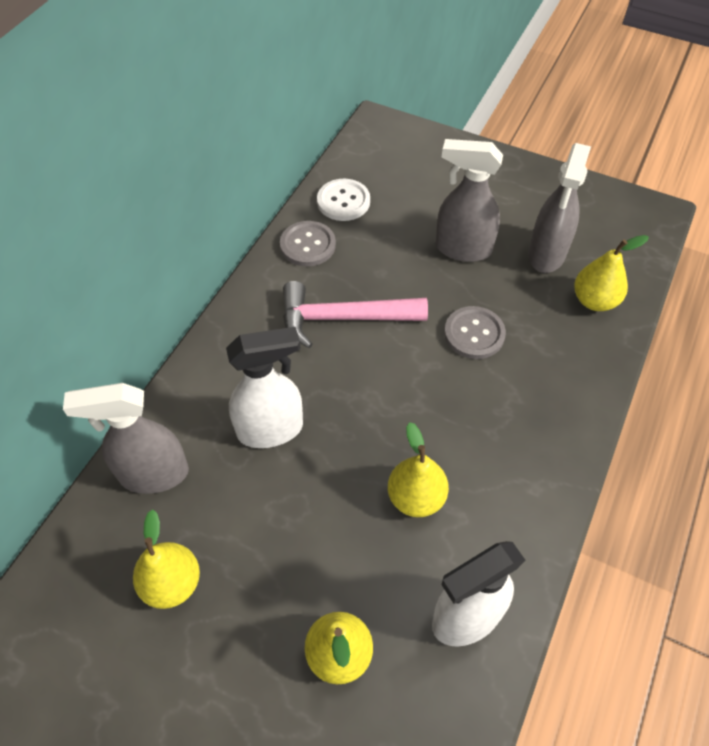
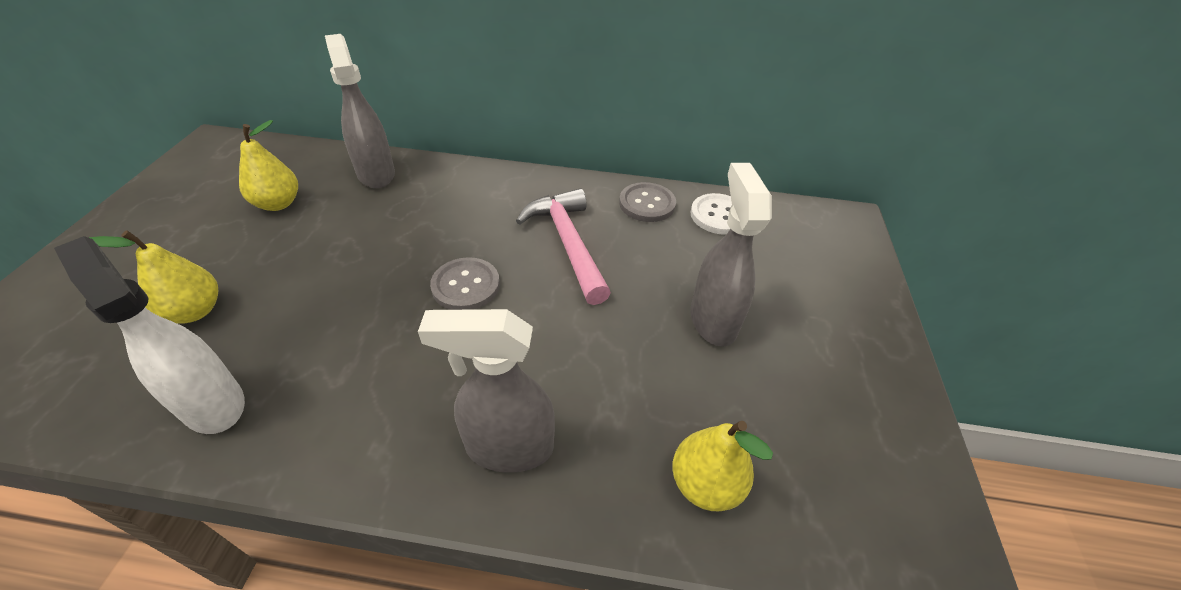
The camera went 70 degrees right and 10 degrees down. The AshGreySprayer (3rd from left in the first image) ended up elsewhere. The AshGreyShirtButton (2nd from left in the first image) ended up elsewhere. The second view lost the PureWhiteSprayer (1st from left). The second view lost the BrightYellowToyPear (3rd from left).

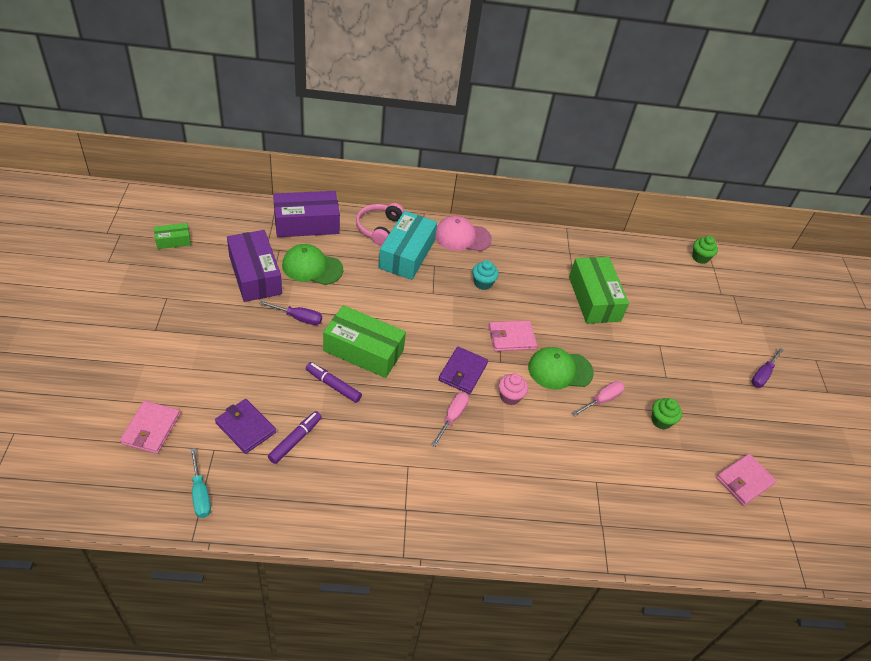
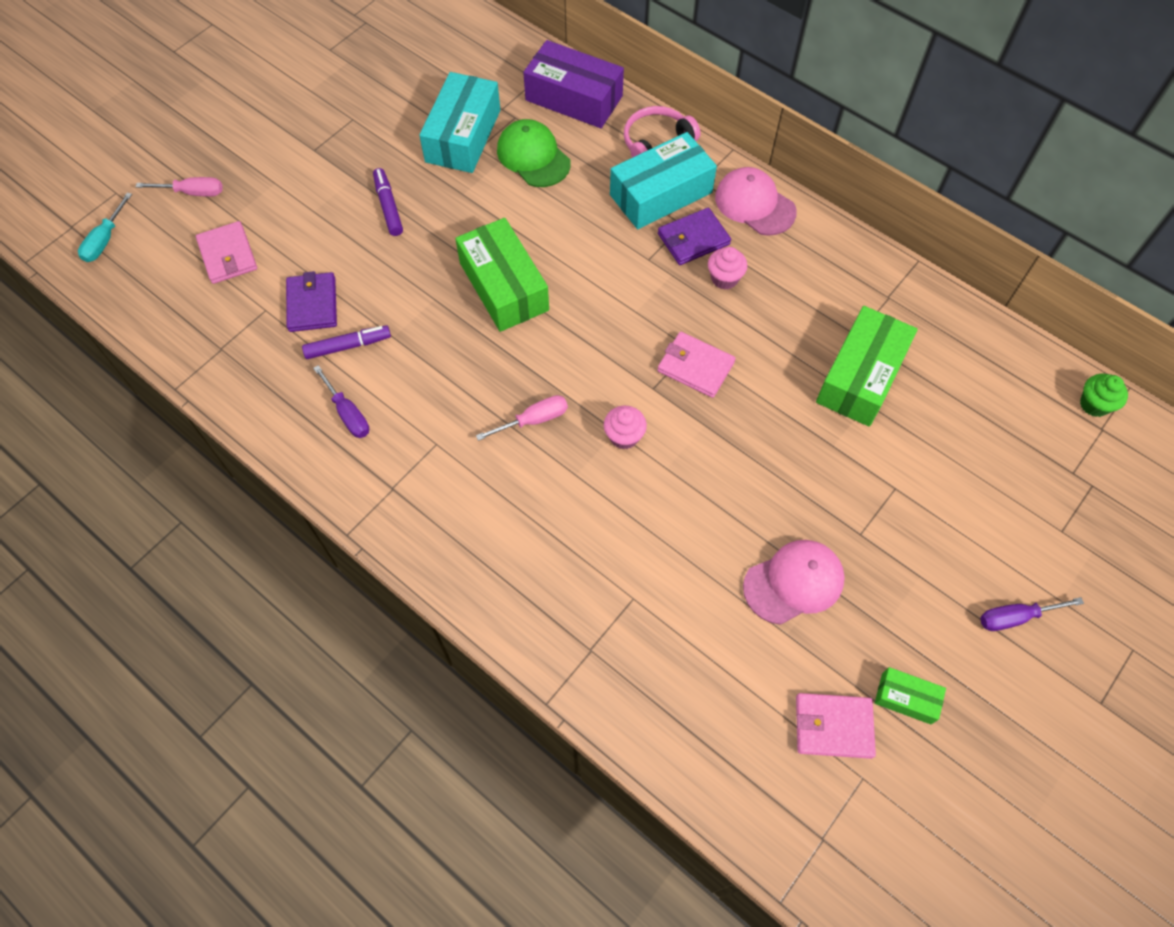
The camera went 45 degrees right and 15 degrees up. The AquaScrewdriver ended up elsewhere. The RosyScrewdriver (2nd from left in the first image) ended up elsewhere. The RosyWallet (1st from left) ended up facing another way, 75 degrees counterclockwise from before. The VioletScrewdriver (1st from left) ended up elsewhere. The VioletFeltPen (2nd from left) ended up elsewhere. What was the VioletBox (1st from left) turned into the AquaBox (1st from left). The VioletWallet (2nd from left) ended up elsewhere. What was the AquaCupcake turned into the RosyCupcake (2nd from left). Where the EmeraldCupcake (1st from left) stood, the RosyBaseballCap (2nd from left) came to stand. The EmeraldBox (1st from left in the first image) ended up elsewhere. The second view lost the EmeraldBaseballCap (2nd from left).

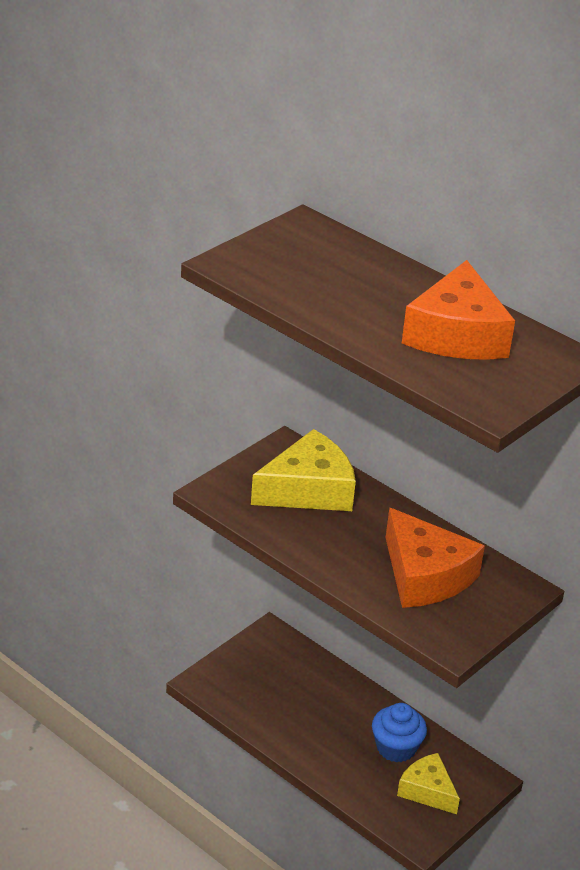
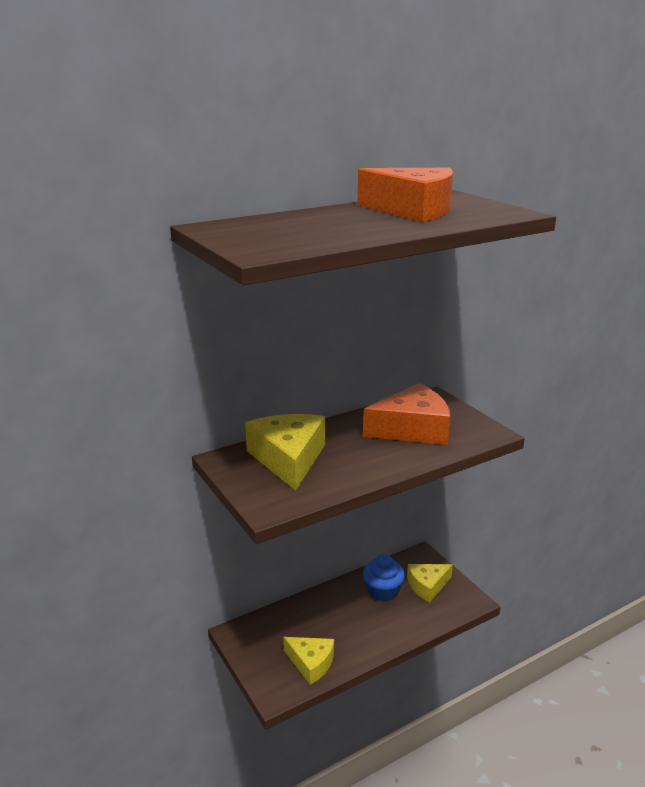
The camera went 70 degrees left and 10 degrees down. The second view gained the BrightYellowPieceOfCheese (2nd from left).

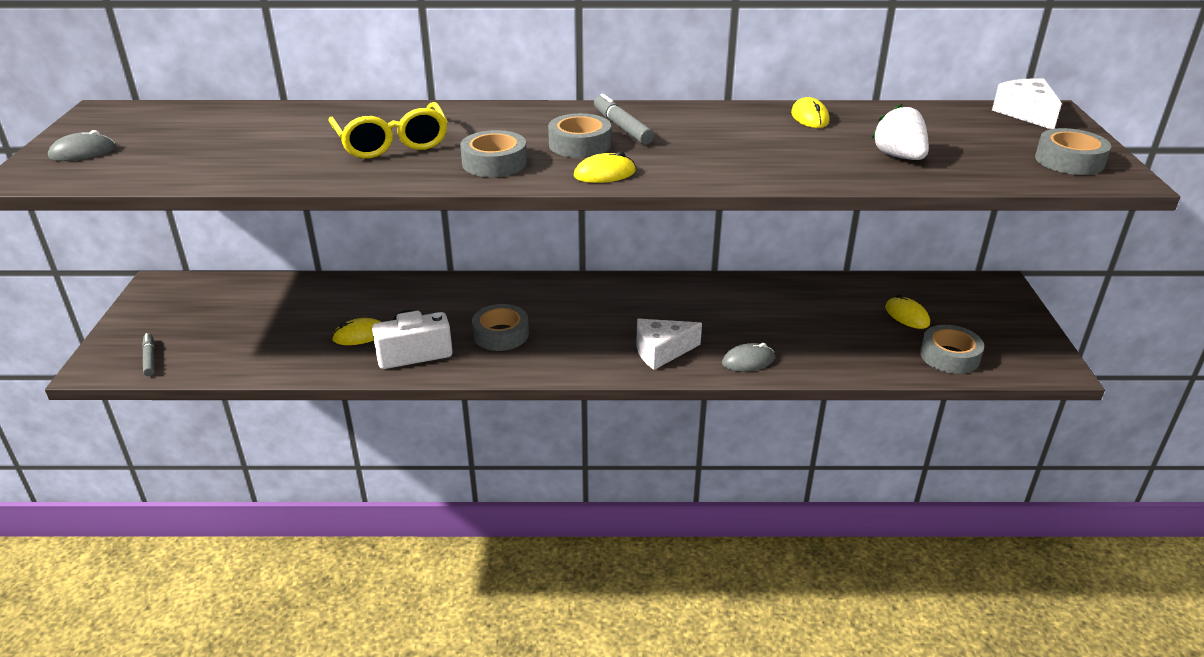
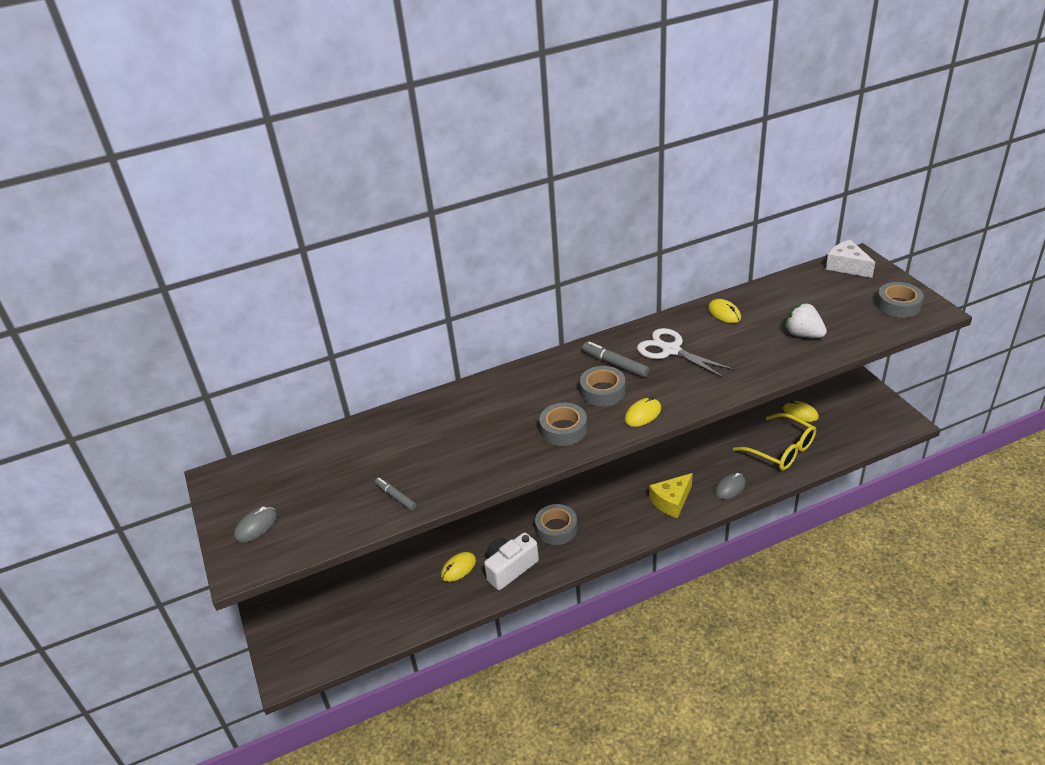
The camera went 20 degrees left and 5 degrees up. The AshGreyFeltPen (1st from left) ended up elsewhere. The second view gained the PureWhitePairOfScissors. What was the PureWhitePieceOfCheese (1st from left) turned into the BrightYellowPieceOfCheese. The BrightYellowGlasses ended up elsewhere. The second view lost the AshGreyStickyTape (4th from left).

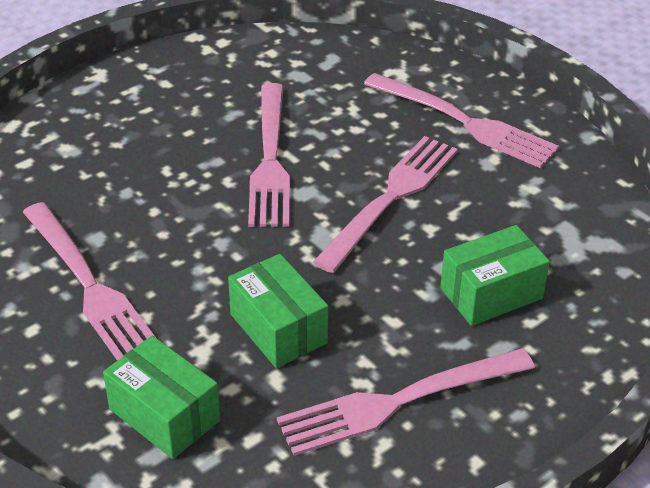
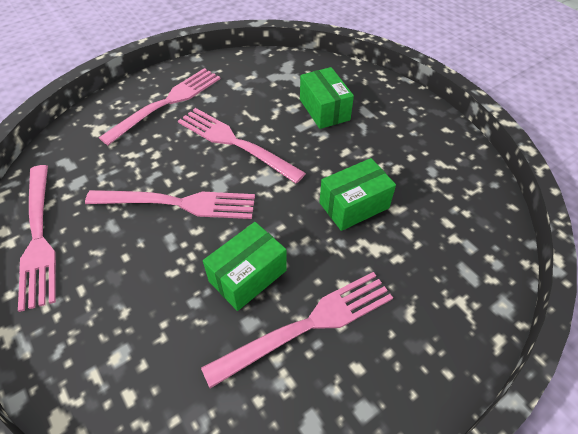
The camera went 85 degrees left and 10 degrees up. The RosyTableFork (4th from left in the first image) ended up elsewhere. The EmeraldBox (1st from left) ended up elsewhere.

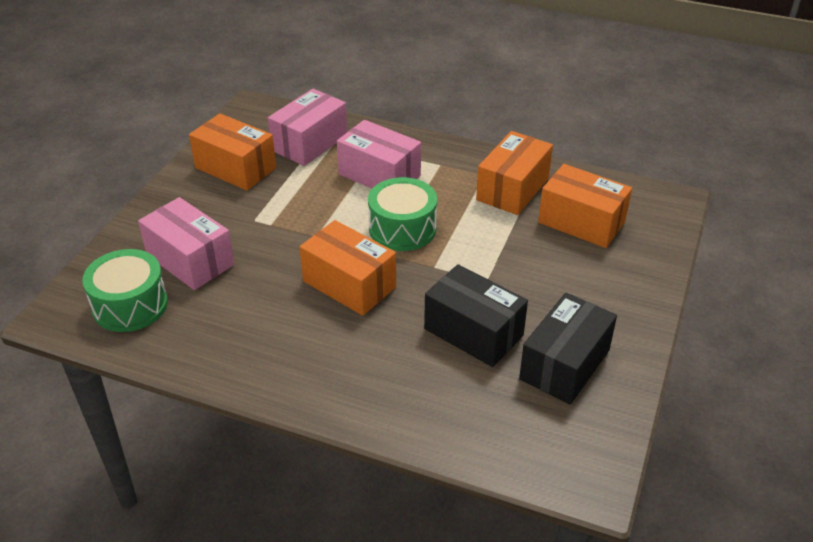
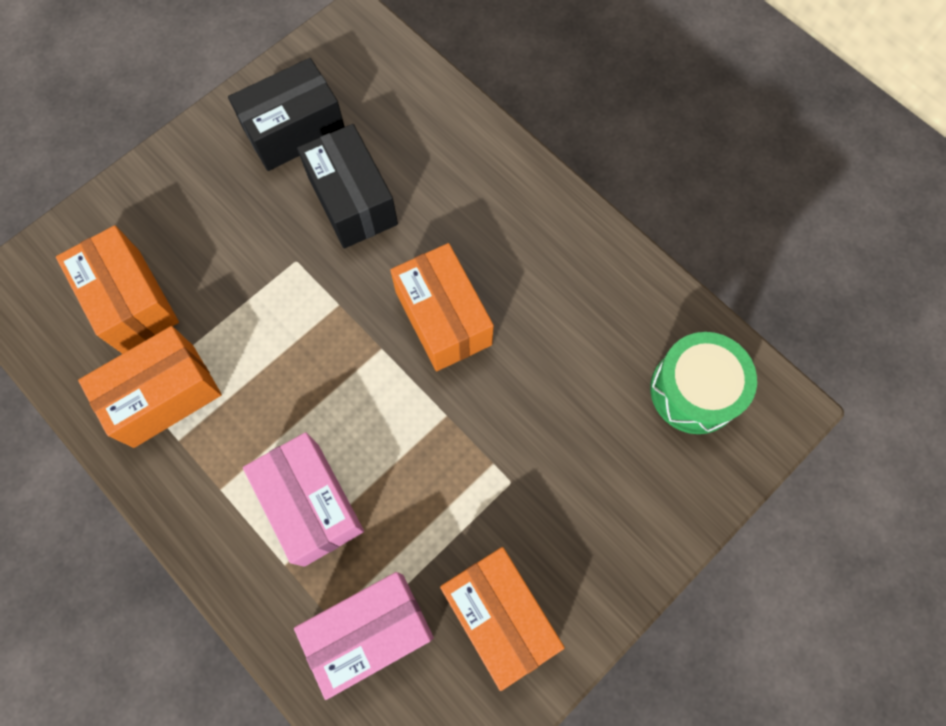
The camera went 155 degrees left and 30 degrees up. The second view lost the RosyBox (1st from left). The second view lost the EmeraldToyDrum (2nd from left).

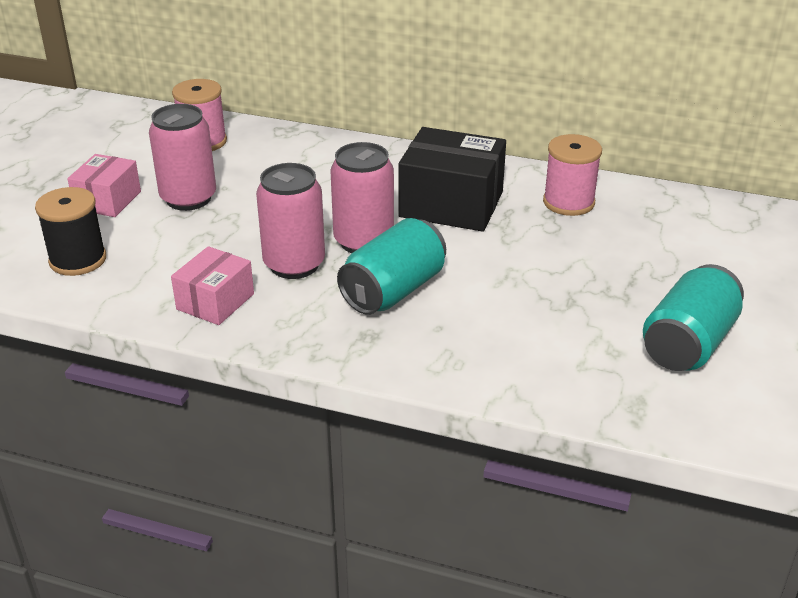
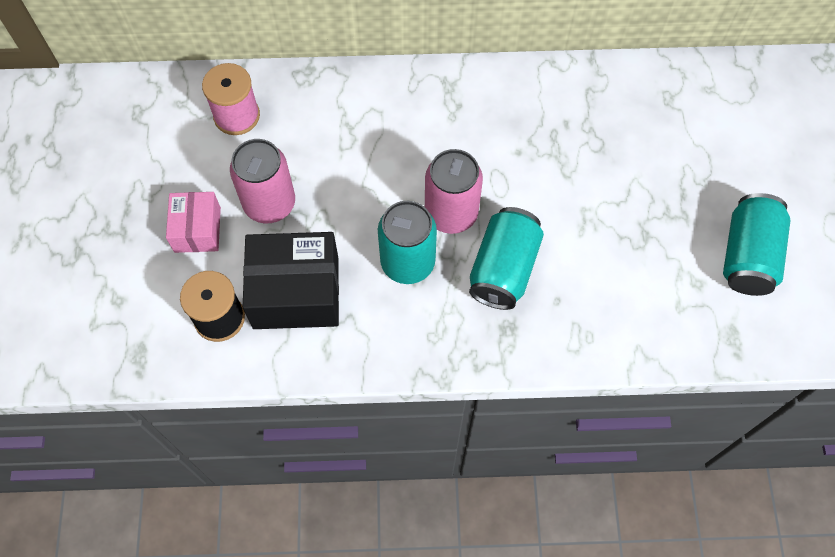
The camera went 20 degrees left and 30 degrees up. The BlackBox ended up elsewhere. What was the RosyTin (2nd from left) turned into the AquaTin (1st from left). The second view lost the RosyBox (2nd from left). The second view lost the RosySpool (2nd from left).

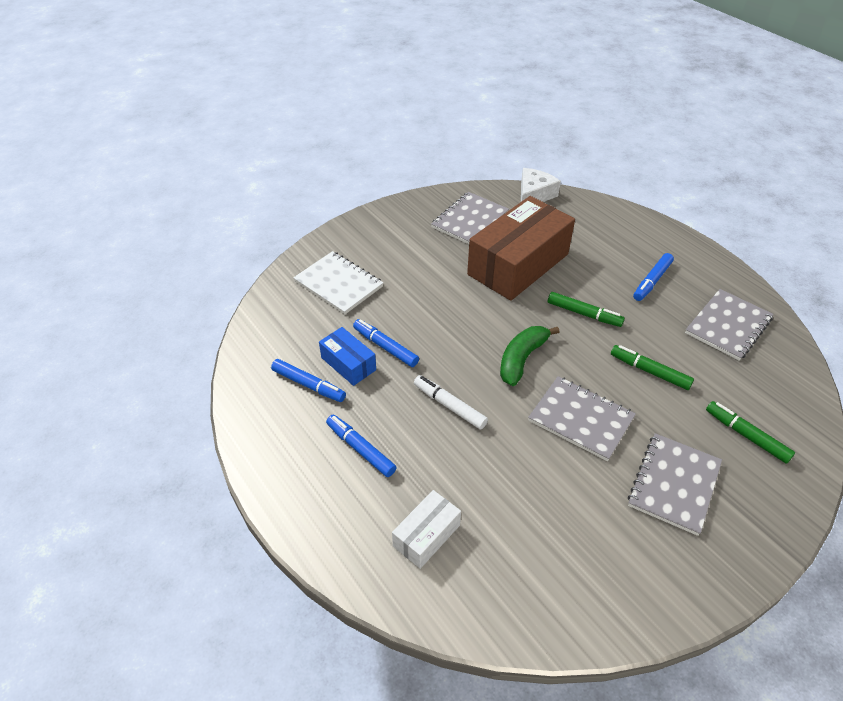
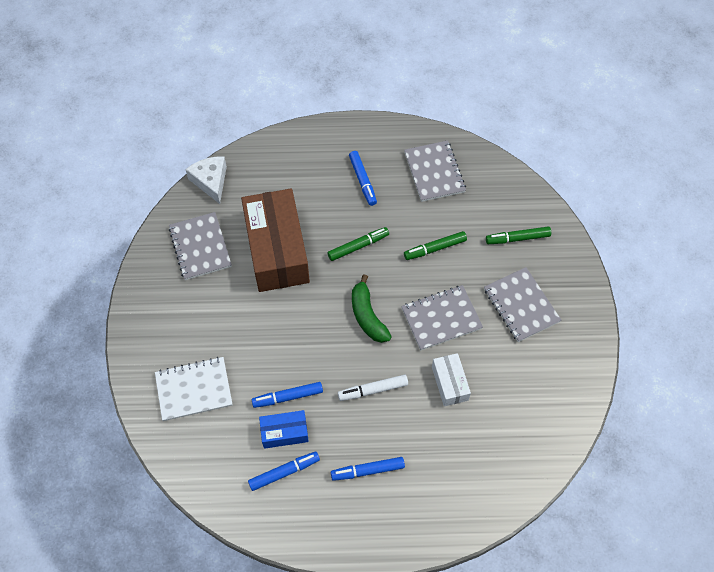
The camera went 55 degrees left and 15 degrees up. The PureWhiteBox ended up elsewhere.

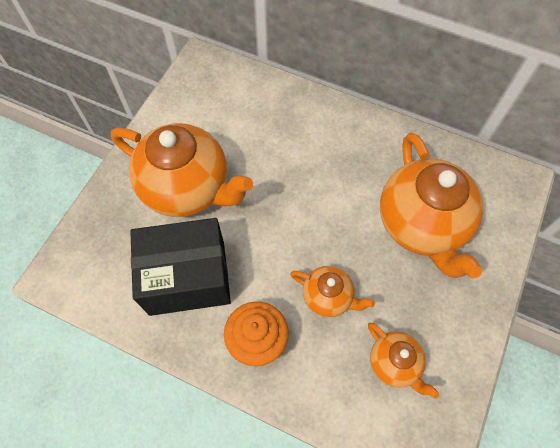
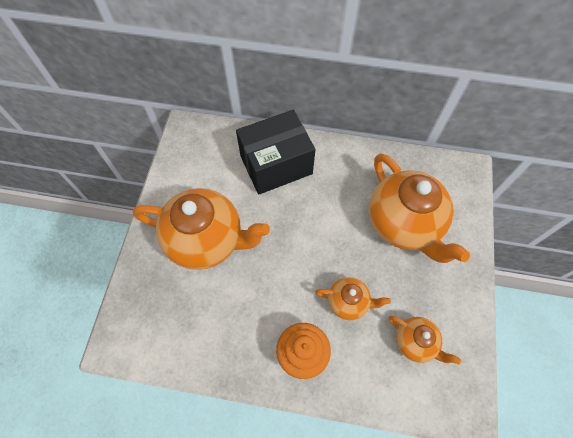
The camera went 15 degrees left and 0 degrees up. The BlackBox ended up elsewhere.

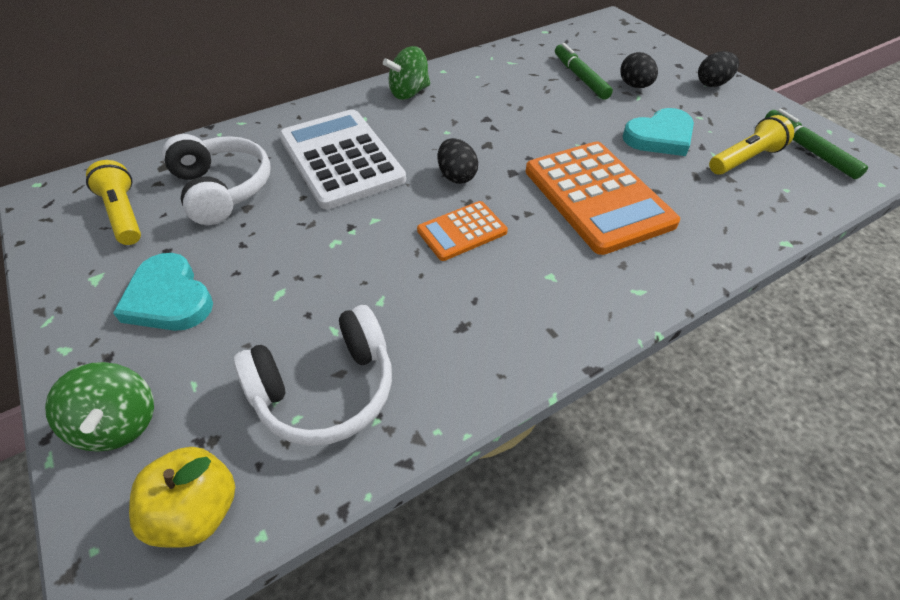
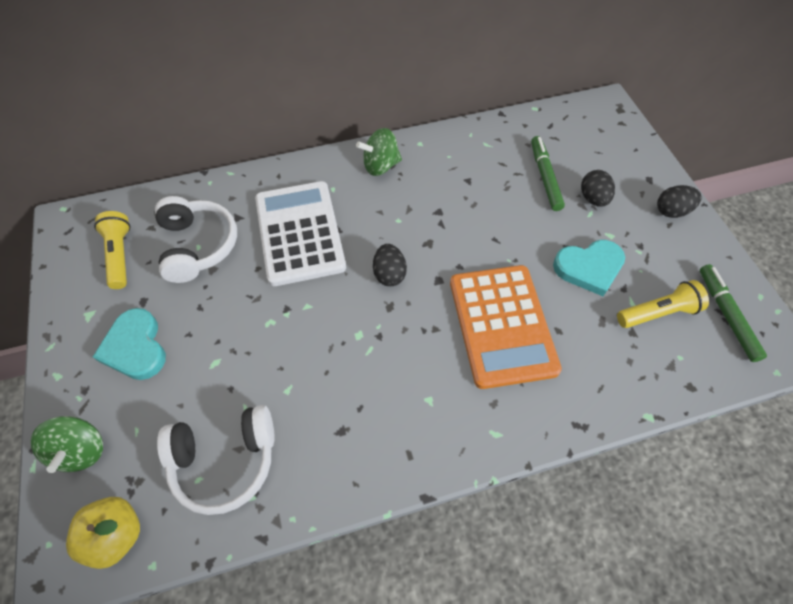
The camera went 15 degrees right and 10 degrees up. The second view lost the OrangeAddingMachine (1st from left).

